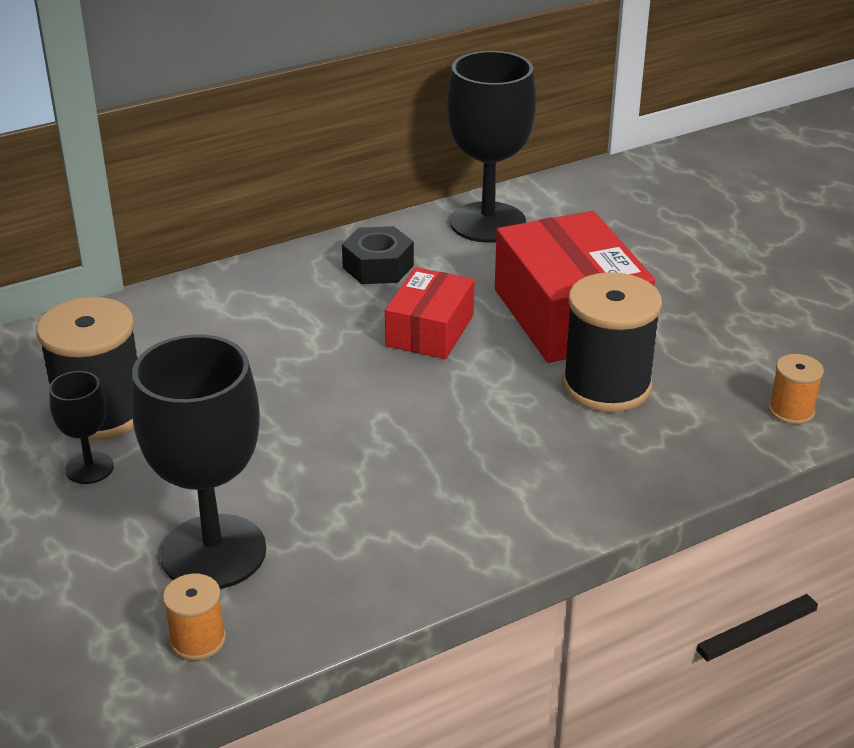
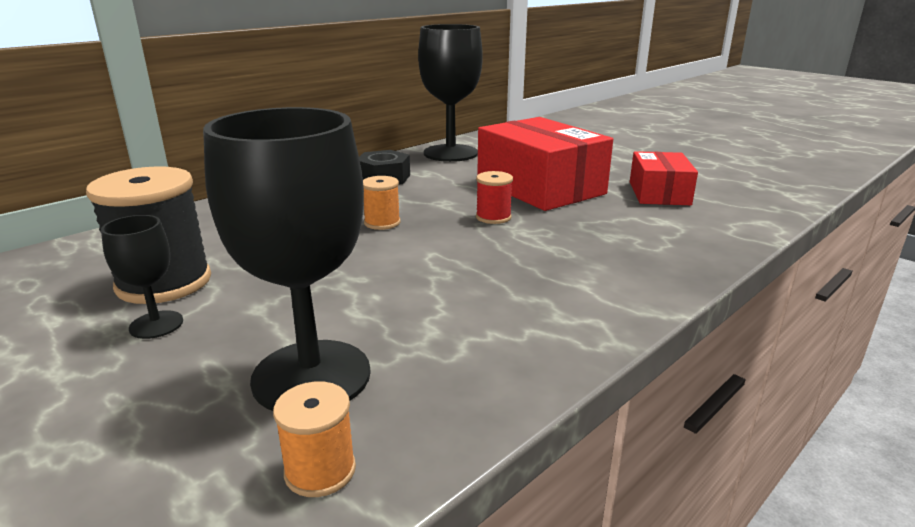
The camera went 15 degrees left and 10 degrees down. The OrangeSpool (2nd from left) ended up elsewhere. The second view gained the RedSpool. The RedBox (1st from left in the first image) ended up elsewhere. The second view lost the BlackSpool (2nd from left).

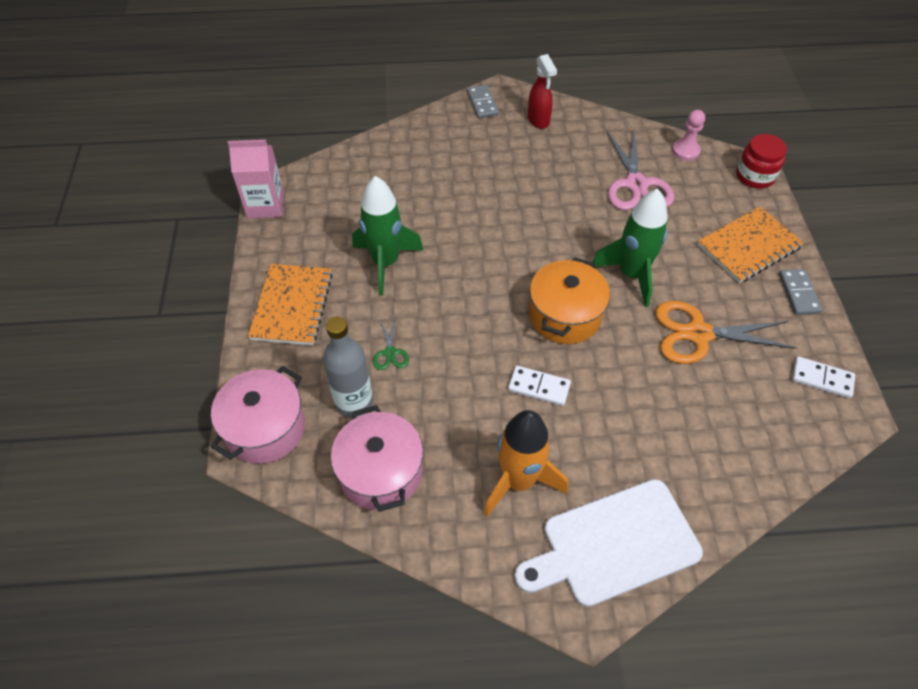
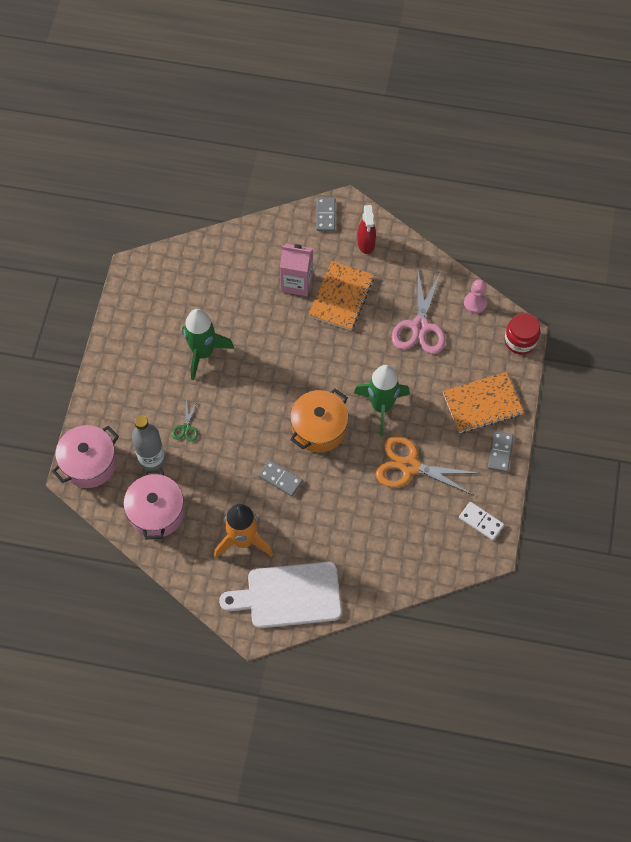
The camera went 15 degrees right and 10 degrees up. What was the PureWhiteDominoPiece (1st from left) turned into the AshGreyDominoPiece (1st from left). The RosyMilkCarton ended up elsewhere. The OrangeExerciseBook (1st from left) ended up elsewhere.

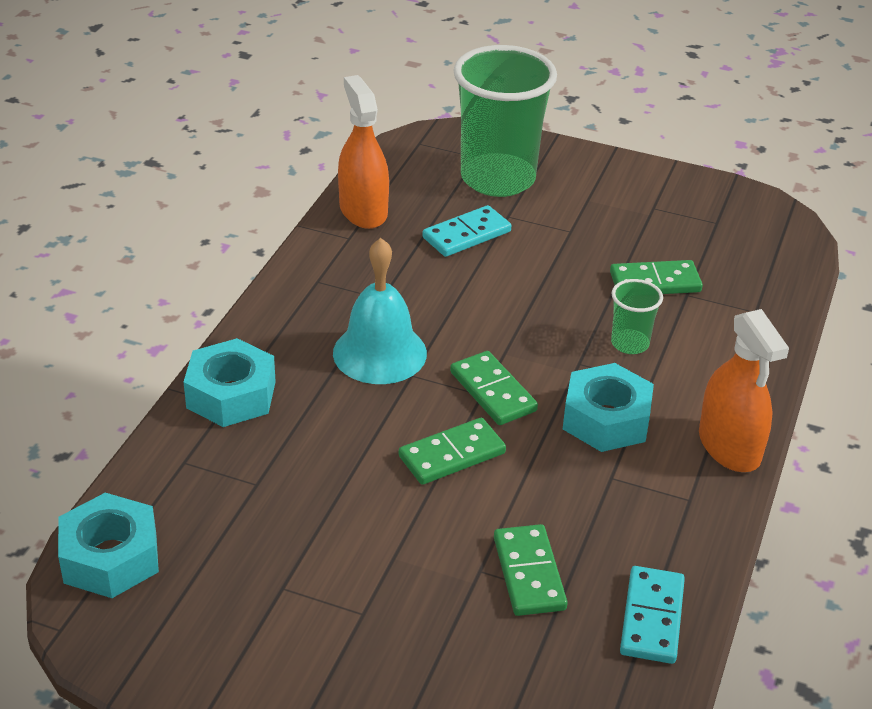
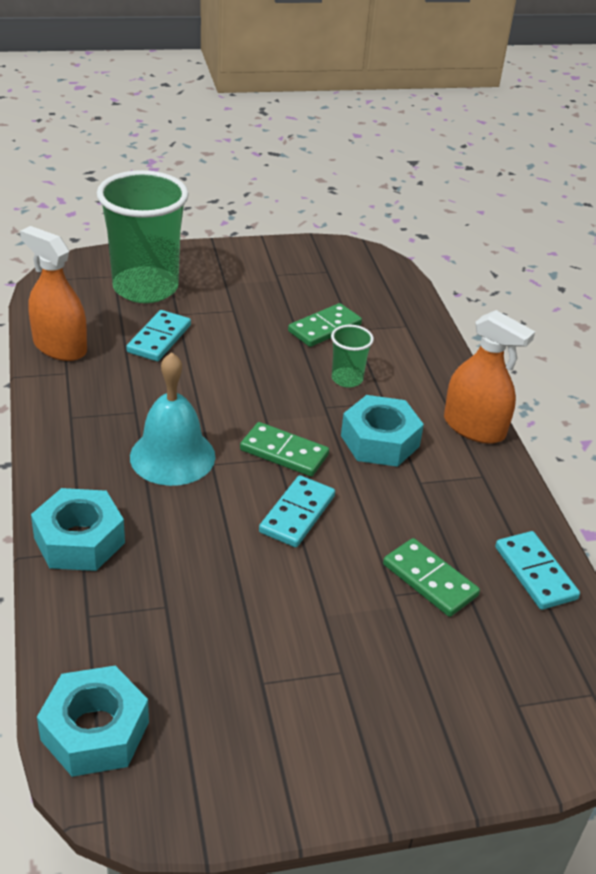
The camera went 35 degrees left and 0 degrees up. What was the EmeraldDominoPiece (1st from left) turned into the AquaDominoPiece (2nd from left).

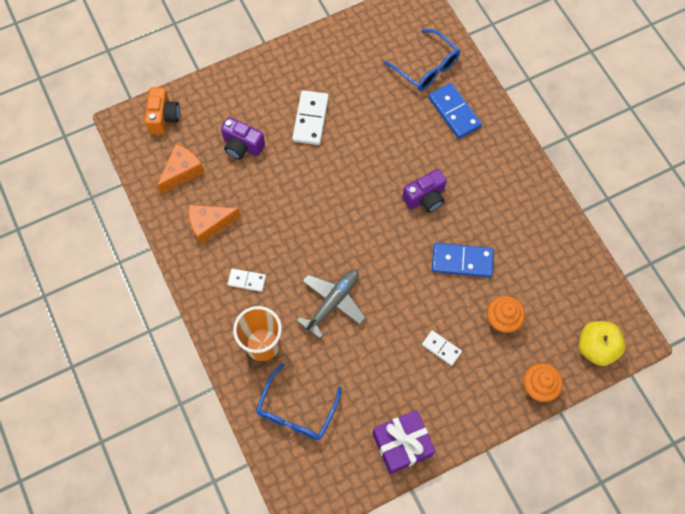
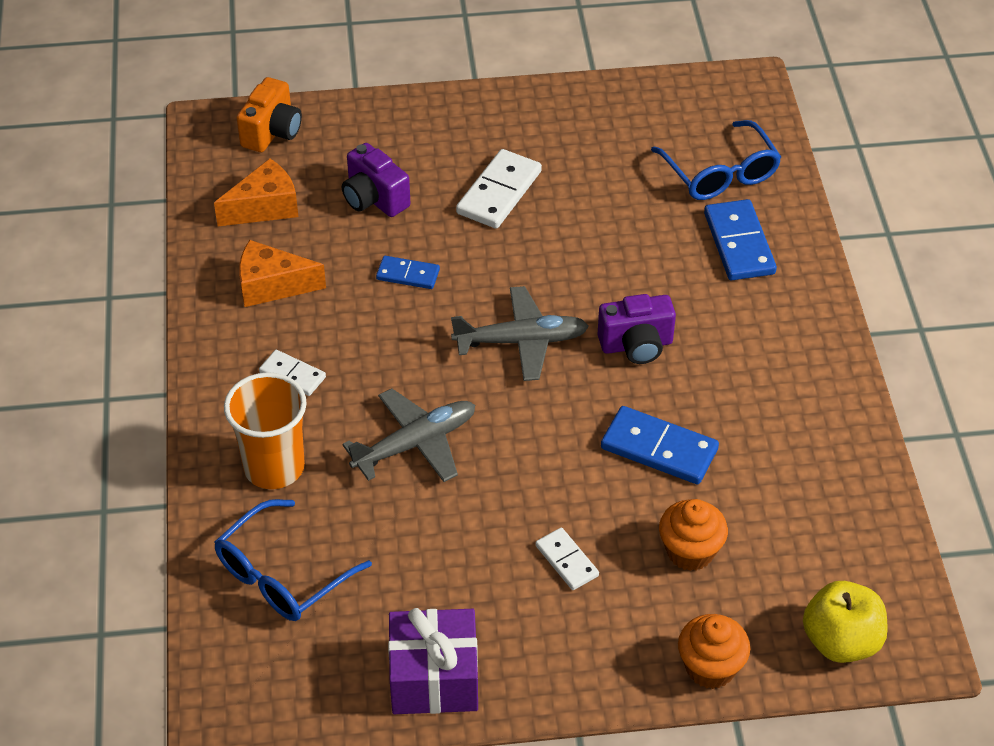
The camera went 20 degrees right and 20 degrees down. The second view gained the BlueDominoPiece (1st from left). The second view gained the AshGreyPlane (2nd from left).

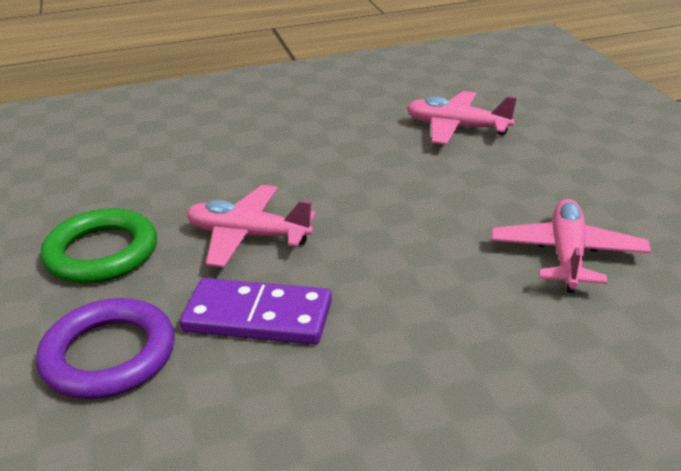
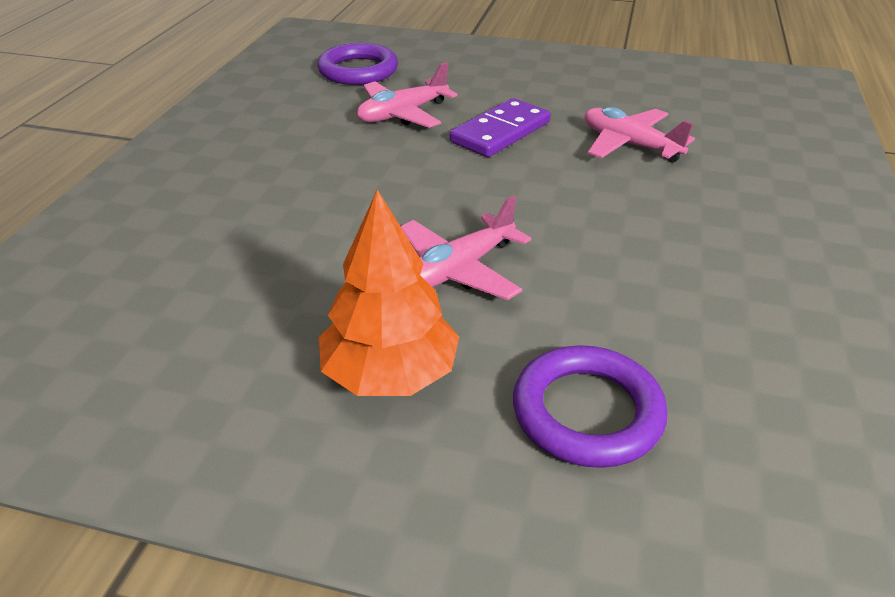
The camera went 60 degrees left and 5 degrees up. The second view gained the VioletTorus (1st from left). Where the EmeraldTorus stood, the OrangeTree came to stand. The VioletDominoPiece ended up elsewhere.

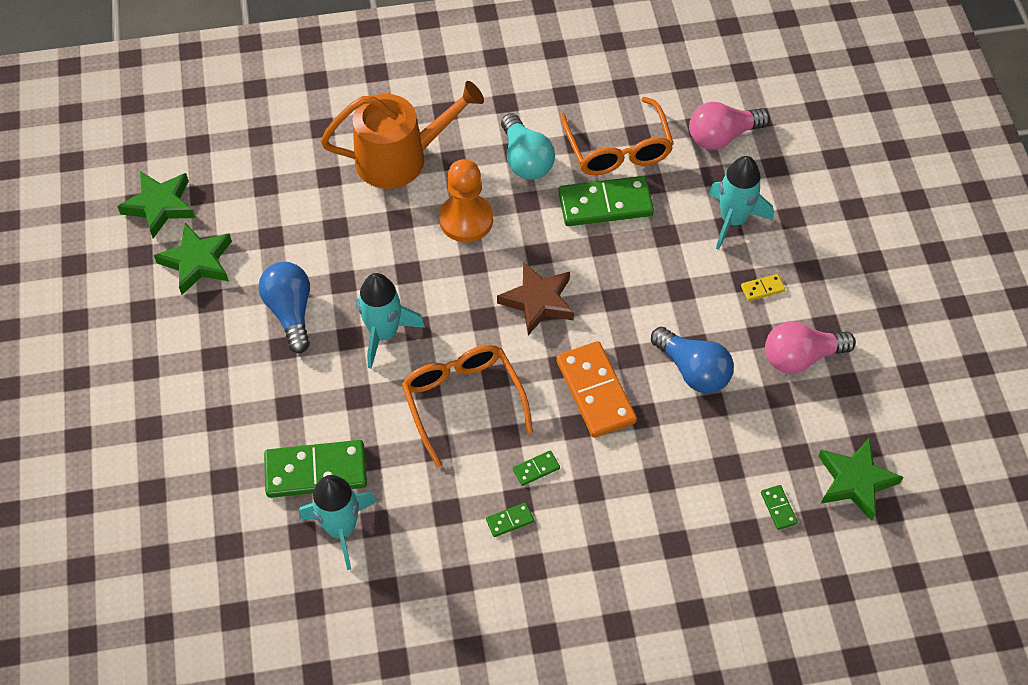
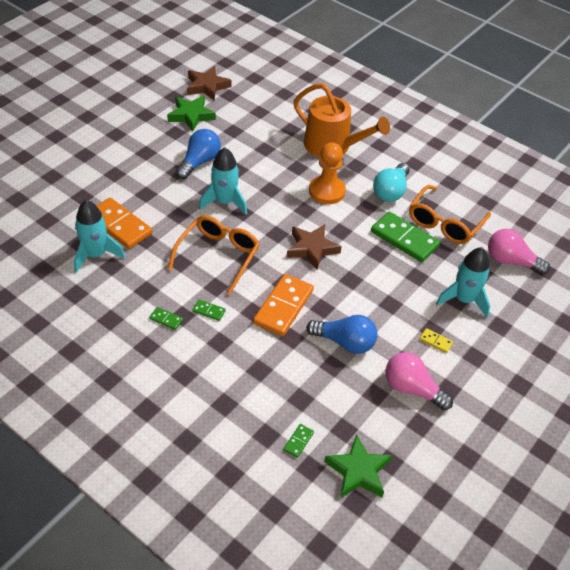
The camera went 45 degrees right and 10 degrees down. What was the EmeraldDominoPiece (1st from left) turned into the OrangeDominoPiece (1st from left). What was the EmeraldStar (1st from left) turned into the BrownStar (1st from left). The BlueLightbulb (2nd from left) ended up facing another way, 75 degrees counterclockwise from before.

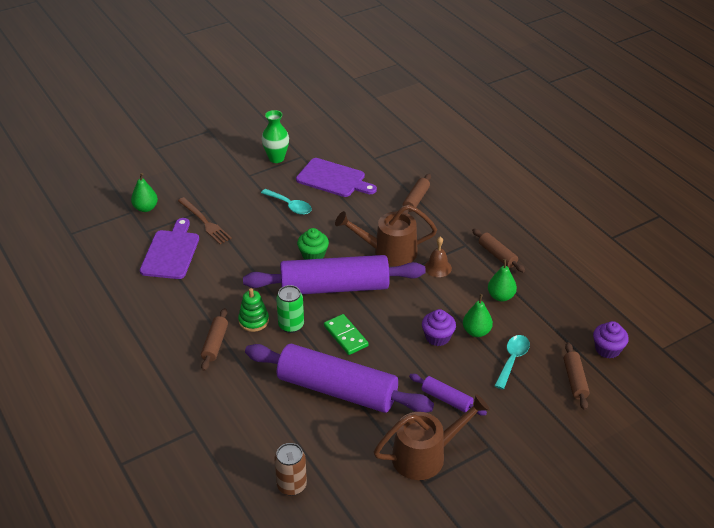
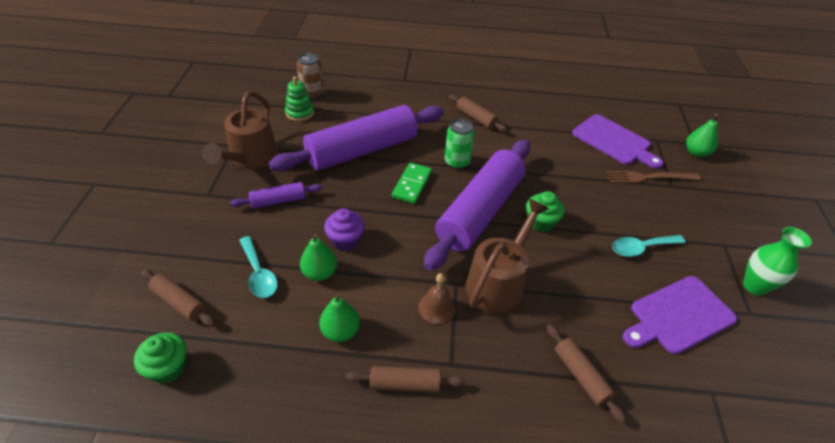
The camera went 125 degrees right and 5 degrees up. What was the VioletCupcake (2nd from left) turned into the EmeraldCupcake (1st from left). The EmeraldStackingToy ended up elsewhere. The EmeraldDominoPiece ended up facing another way, 75 degrees counterclockwise from before.

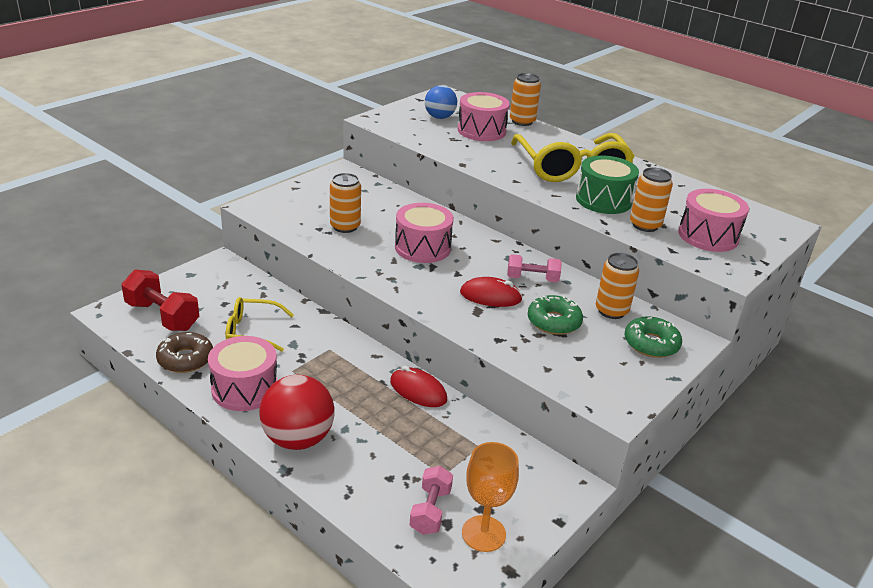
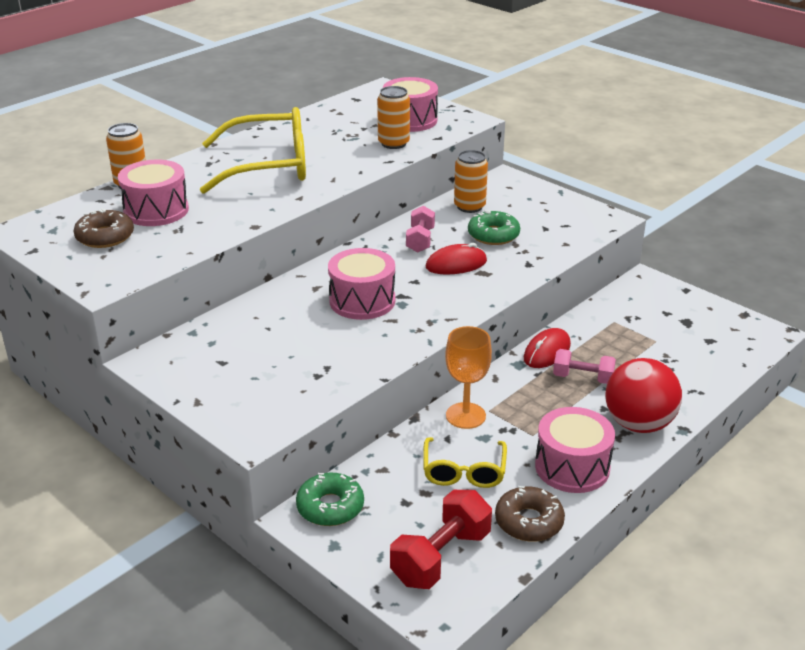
The camera went 85 degrees left and 0 degrees up. Where the BlueBall stood, the BrownGlazedDonut (1st from left) came to stand. The EmeraldGlazedDonut (2nd from left in the first image) ended up elsewhere. The RedComputerMouse (2nd from left in the first image) ended up facing another way, 60 degrees clockwise from before. The OrangeChalice ended up elsewhere. The RosyFreeWeight (1st from left in the first image) ended up elsewhere. The second view lost the OrangeTin (1st from left). The second view lost the EmeraldToyDrum.

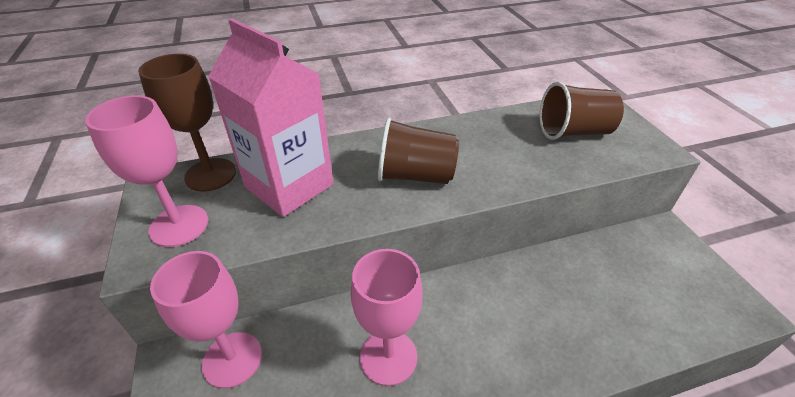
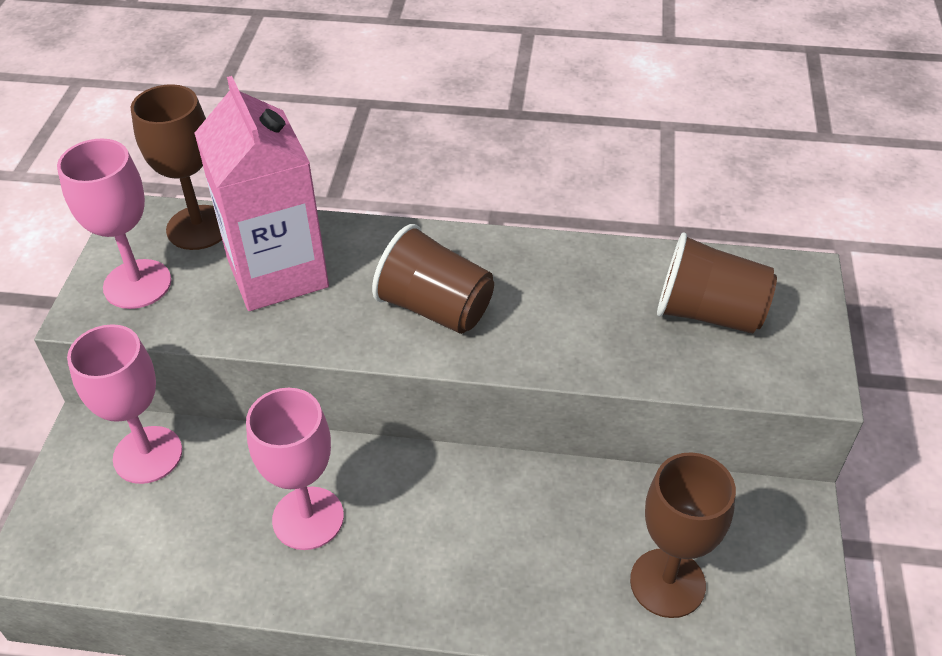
The camera went 25 degrees right and 5 degrees up. The second view gained the BrownChalice (2nd from left).

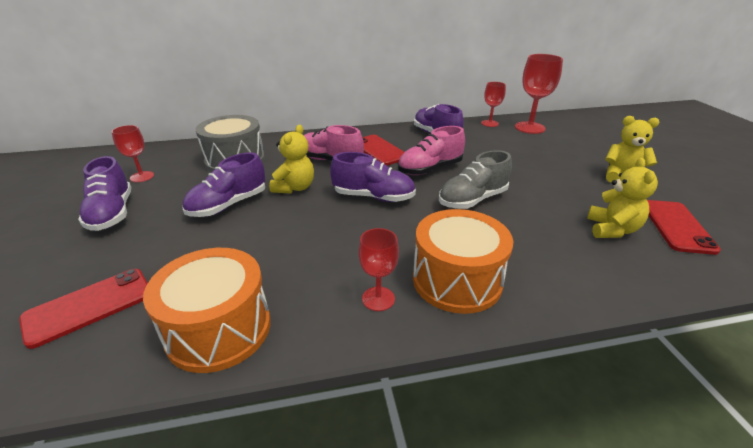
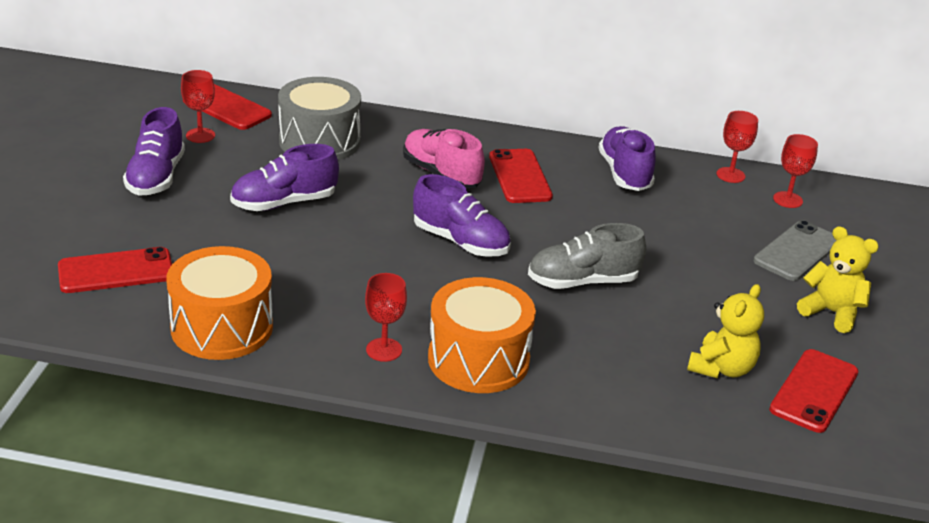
The camera went 20 degrees right and 0 degrees up. The second view gained the RedSmartphone (2nd from left). The second view gained the AshGreySmartphone. The size of the RedChalice (4th from left) changed by a factor of 0.59. The second view lost the BrightYellowTeddyBear (1st from left). The second view lost the RosyLaceUpShoe (2nd from left).

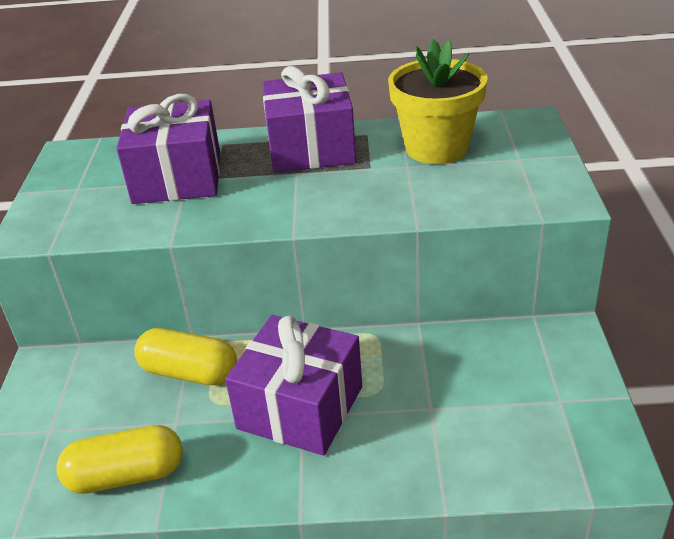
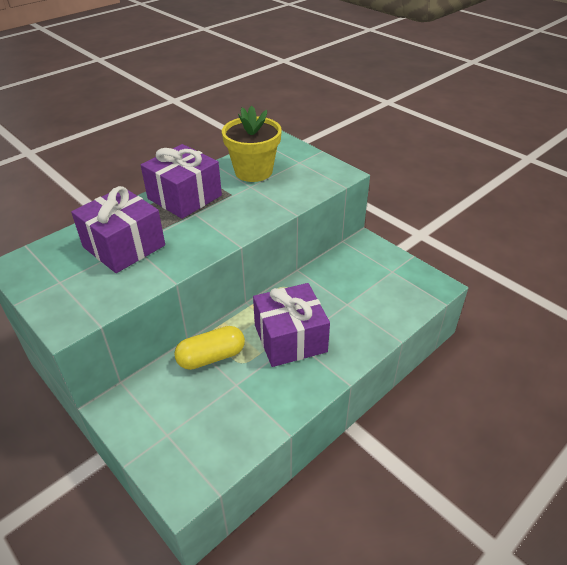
The camera went 45 degrees left and 5 degrees up. The second view lost the BrightYellowPill (1st from left).

